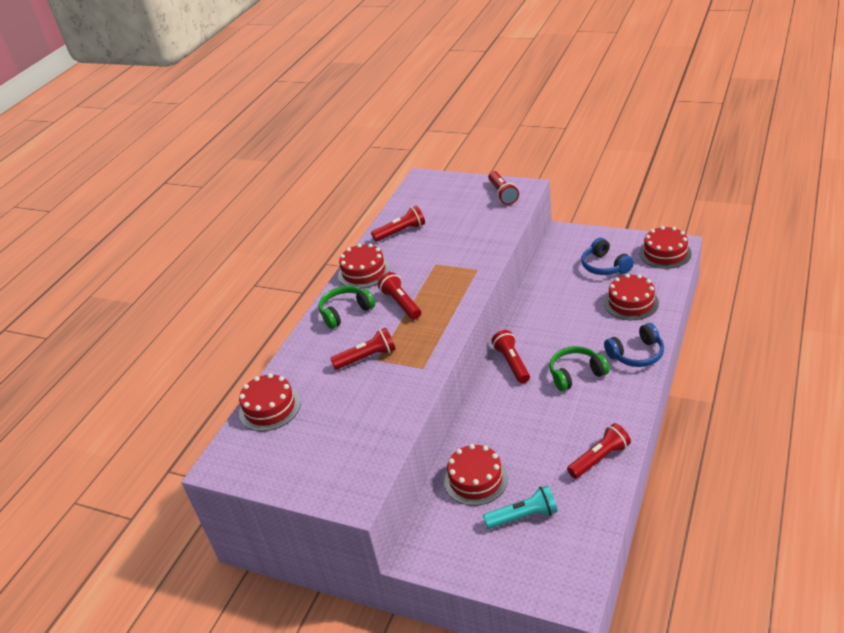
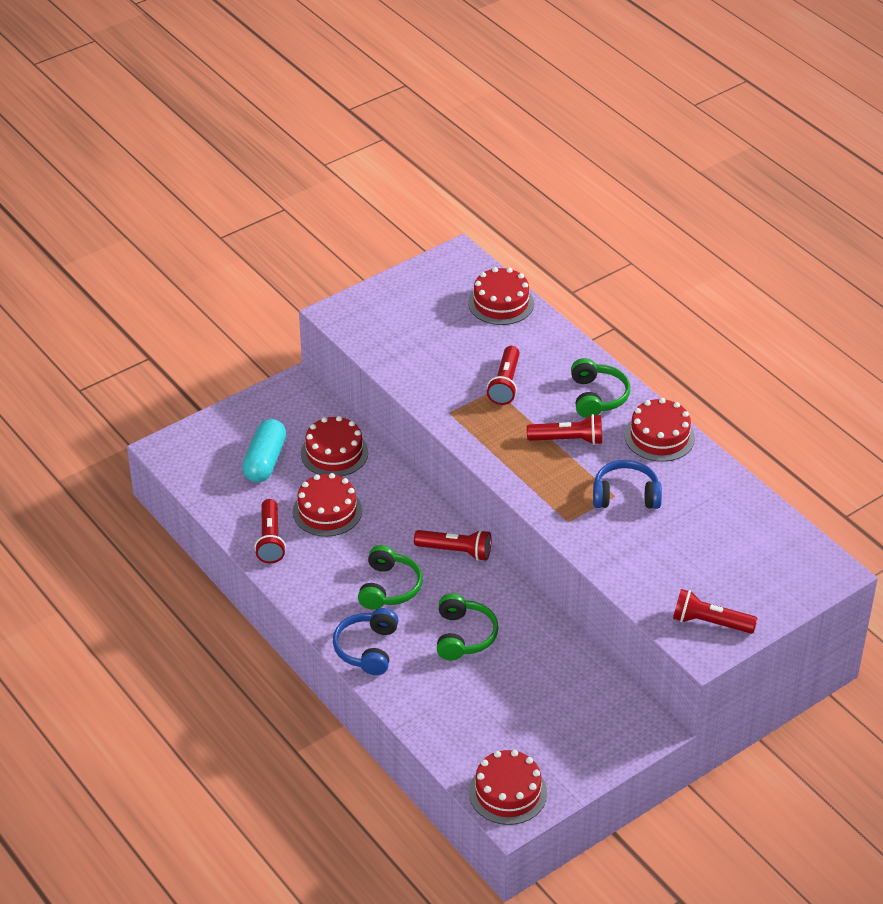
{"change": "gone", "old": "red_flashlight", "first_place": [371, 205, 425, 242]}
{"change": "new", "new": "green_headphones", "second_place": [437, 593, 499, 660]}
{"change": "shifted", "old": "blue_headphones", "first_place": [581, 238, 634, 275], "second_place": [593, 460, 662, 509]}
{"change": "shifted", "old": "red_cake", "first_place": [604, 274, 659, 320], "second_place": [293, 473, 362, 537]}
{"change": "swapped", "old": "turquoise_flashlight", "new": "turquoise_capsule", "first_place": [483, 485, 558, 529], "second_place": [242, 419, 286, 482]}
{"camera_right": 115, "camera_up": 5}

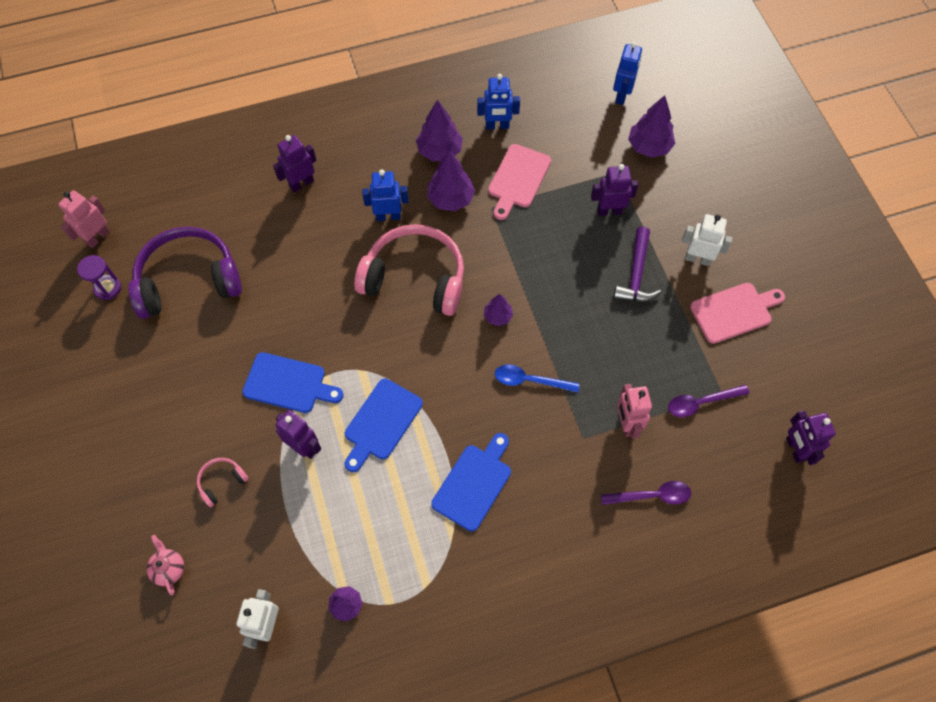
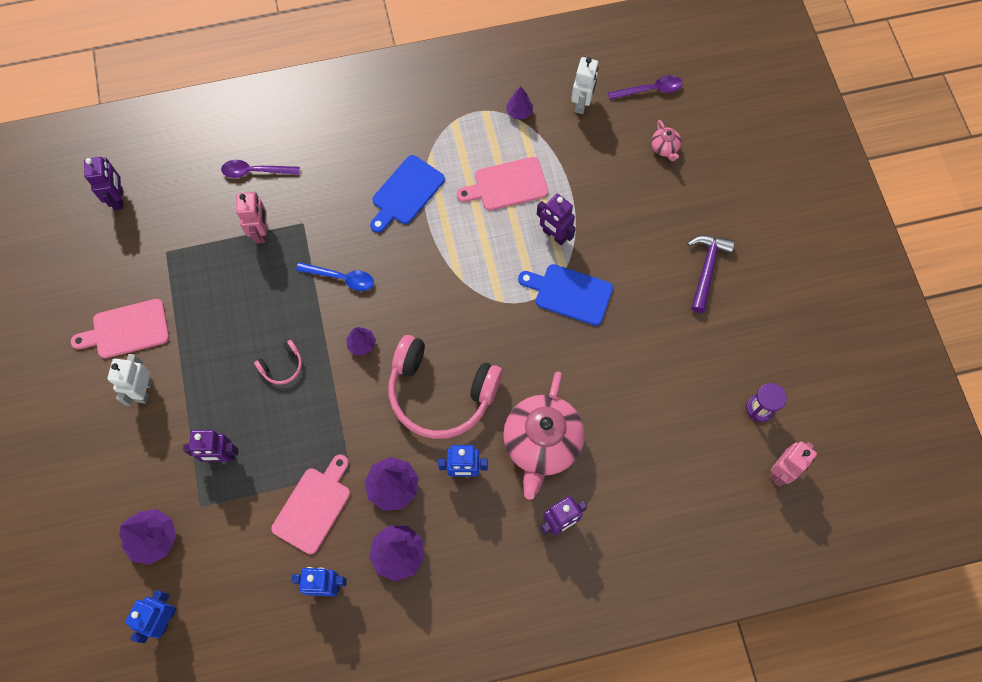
{"change": "gone", "old": "purple_headphones", "first_place": [128, 227, 242, 319]}
{"change": "gone", "old": "blue_cutting_board", "first_place": [345, 379, 423, 472]}
{"change": "new", "new": "pink_cutting_board", "second_place": [457, 157, 548, 211]}
{"change": "new", "new": "pink_teapot", "second_place": [503, 372, 585, 500]}
{"change": "shifted", "old": "pink_headphones", "first_place": [197, 458, 249, 507], "second_place": [254, 340, 302, 385]}
{"change": "shifted", "old": "purple_hammer", "first_place": [614, 227, 661, 302], "second_place": [687, 235, 735, 313]}
{"change": "shifted", "old": "purple_spoon", "first_place": [668, 385, 750, 417], "second_place": [608, 75, 682, 100]}
{"change": "rotated", "old": "white_robot", "first_place": [682, 214, 733, 266], "second_place": [107, 354, 152, 406], "degrees": 75}
{"camera_right": -175, "camera_up": 5}

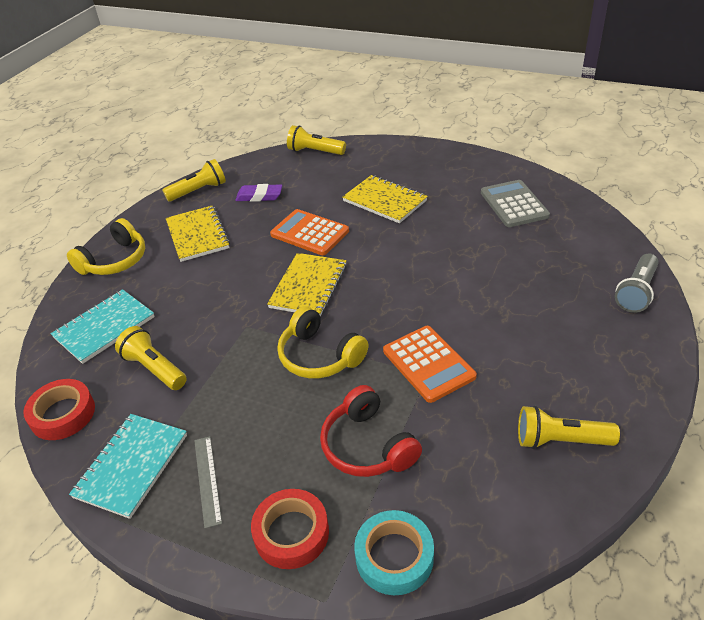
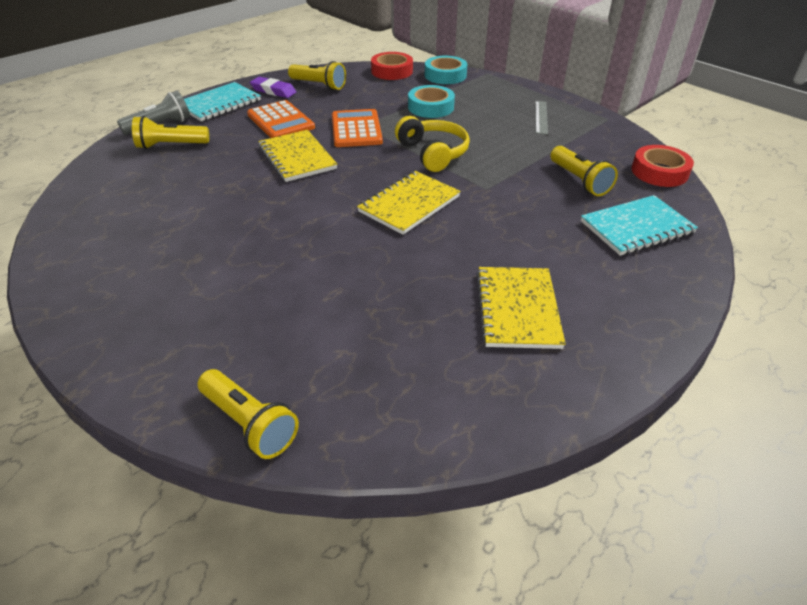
{"change": "gone", "old": "yellow_headphones", "first_place": [67, 218, 145, 275]}
{"change": "gone", "old": "grey_calculator", "first_place": [481, 180, 550, 227]}
{"change": "shifted", "old": "turquoise_notebook", "first_place": [69, 414, 187, 519], "second_place": [184, 82, 261, 122]}
{"change": "shifted", "old": "yellow_flashlight", "first_place": [162, 159, 226, 202], "second_place": [132, 116, 209, 149]}
{"change": "shifted", "old": "purple_eraser", "first_place": [235, 184, 282, 202], "second_place": [250, 77, 296, 98]}
{"change": "shifted", "old": "red_tape", "first_place": [251, 489, 329, 569], "second_place": [371, 52, 413, 80]}
{"change": "shifted", "old": "orange_calculator", "first_place": [270, 209, 349, 255], "second_place": [247, 100, 315, 138]}
{"change": "shifted", "old": "yellow_notebook", "first_place": [342, 175, 428, 223], "second_place": [258, 130, 337, 182]}
{"change": "swapped", "old": "red_headphones", "new": "turquoise_tape", "first_place": [320, 385, 422, 477], "second_place": [408, 85, 455, 118]}
{"camera_right": -160, "camera_up": 0}

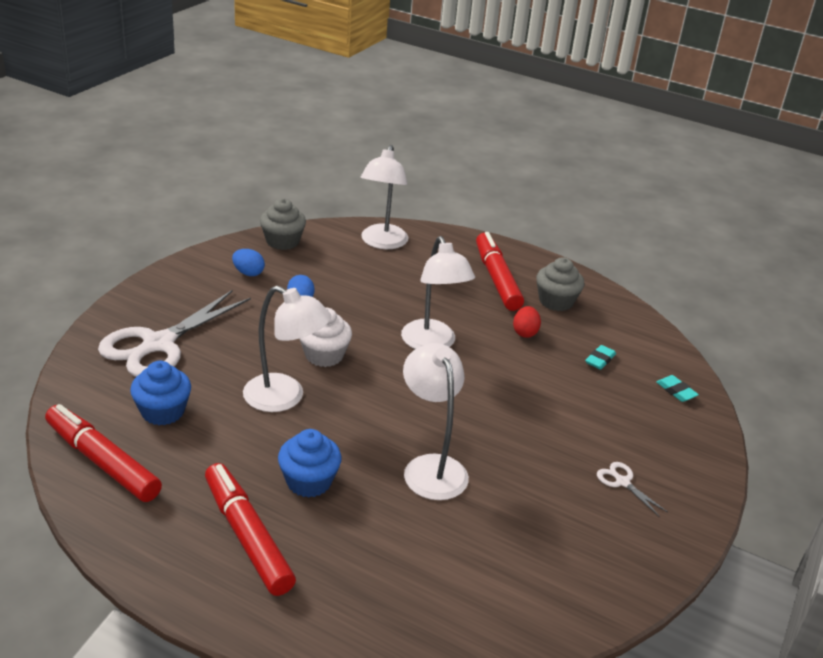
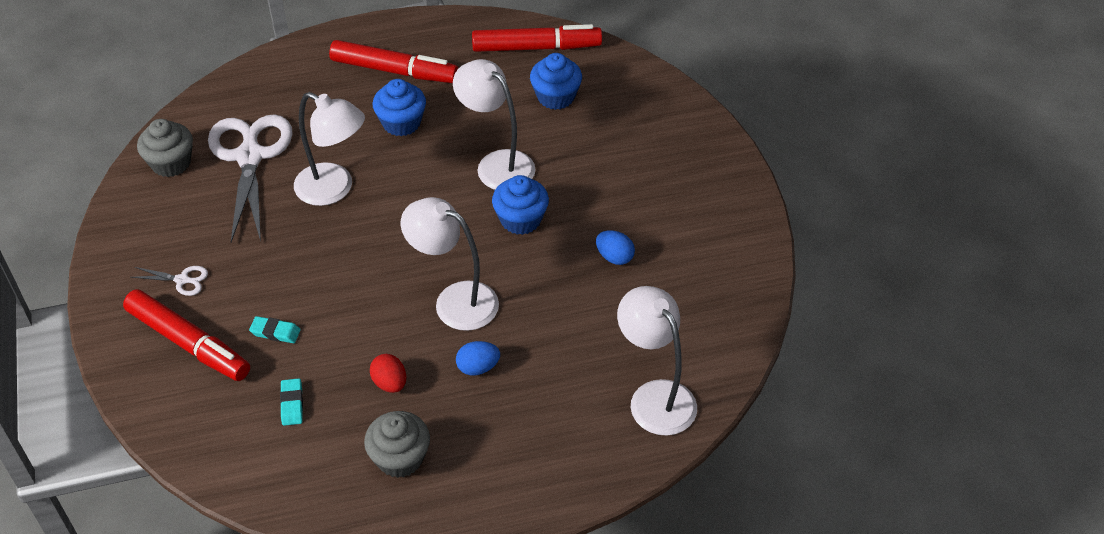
{"change": "shifted", "old": "white_scissors", "first_place": [98, 290, 251, 377], "second_place": [208, 114, 293, 242]}
{"change": "shifted", "old": "blue_egg", "first_place": [232, 249, 265, 276], "second_place": [456, 341, 500, 376]}
{"change": "shifted", "old": "grey_cupcake", "first_place": [260, 199, 306, 250], "second_place": [137, 119, 193, 177]}
{"change": "shifted", "old": "red_marker", "first_place": [476, 232, 524, 311], "second_place": [123, 289, 250, 381]}
{"change": "shifted", "old": "turquoise_eraser", "first_place": [656, 375, 699, 402], "second_place": [249, 316, 301, 343]}
{"change": "repainted", "old": "white_cupcake", "new": "blue_cupcake", "first_place": [300, 307, 352, 367], "second_place": [492, 175, 549, 235]}
{"change": "rotated", "old": "white_lamp", "first_place": [243, 286, 331, 412], "second_place": [453, 59, 535, 190], "degrees": 60}
{"camera_right": 140, "camera_up": 15}

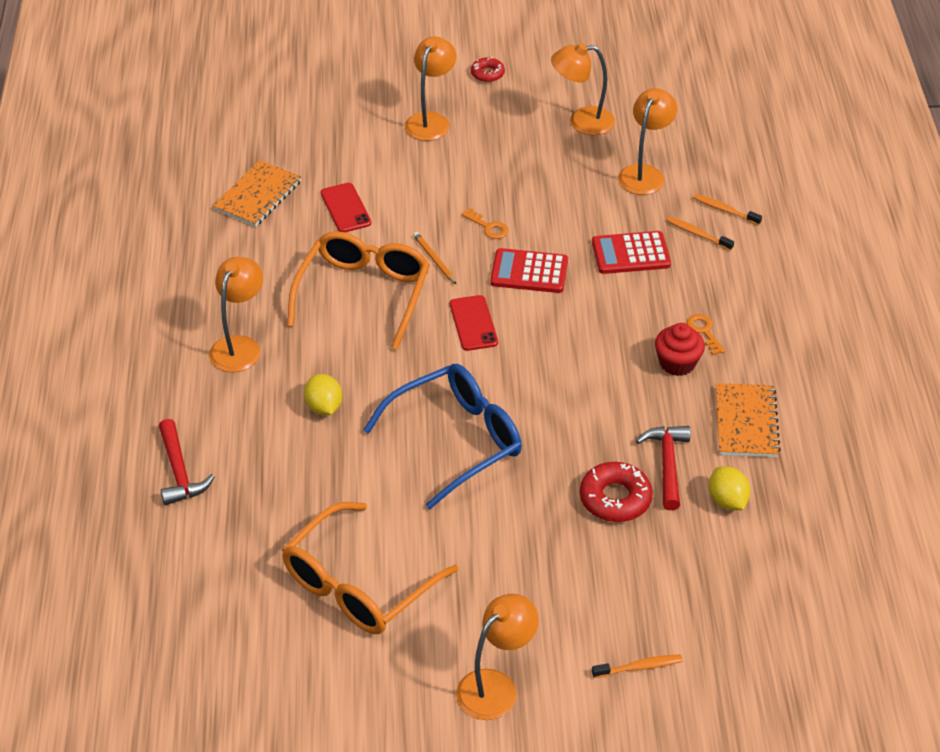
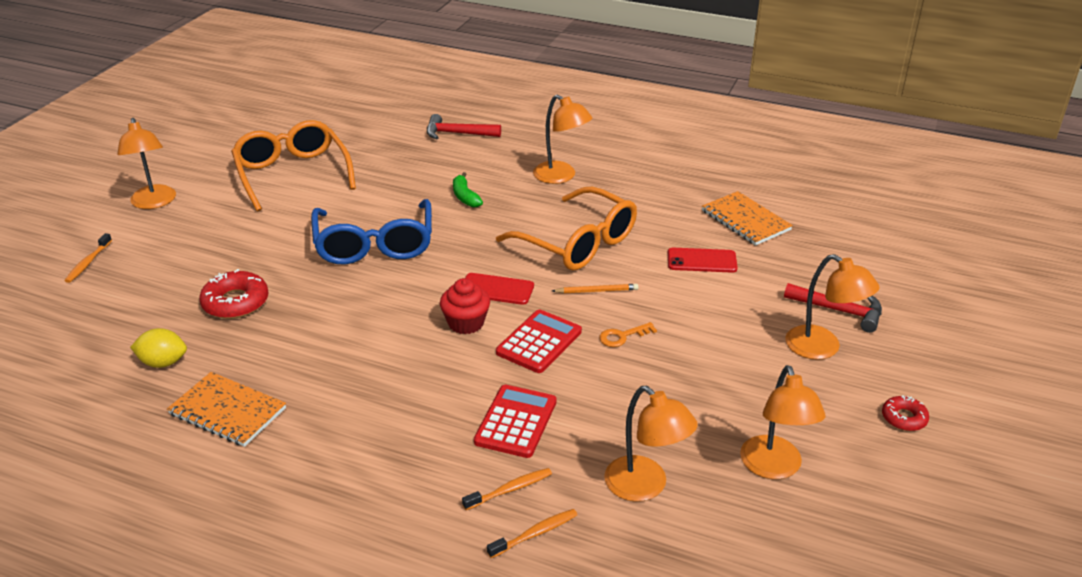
{"change": "gone", "old": "orange_key", "first_place": [687, 314, 725, 355]}
{"change": "shifted", "old": "red_hammer", "first_place": [636, 426, 690, 510], "second_place": [784, 283, 882, 333]}
{"change": "shifted", "old": "red_cupcake", "first_place": [655, 323, 705, 376], "second_place": [440, 278, 490, 334]}
{"change": "swapped", "old": "yellow_lemon", "new": "green_banana", "first_place": [304, 374, 342, 415], "second_place": [453, 172, 483, 207]}
{"change": "rotated", "old": "orange_lamp", "first_place": [551, 43, 615, 135], "second_place": [740, 365, 825, 479], "degrees": 150}
{"camera_right": 115, "camera_up": -10}

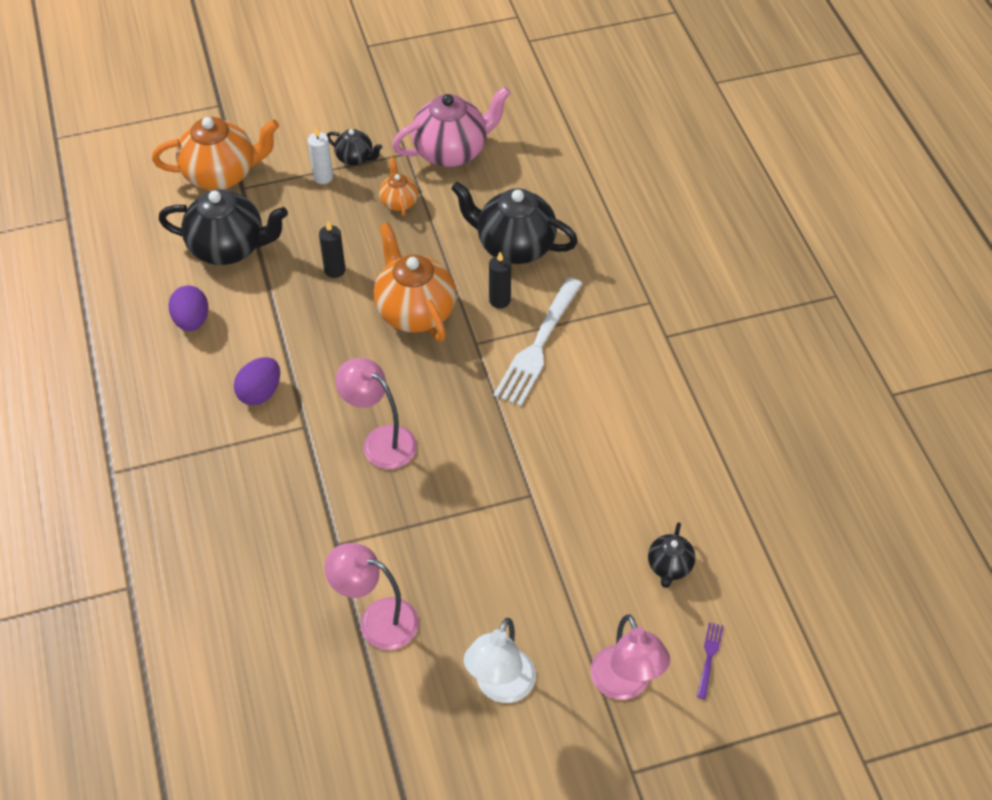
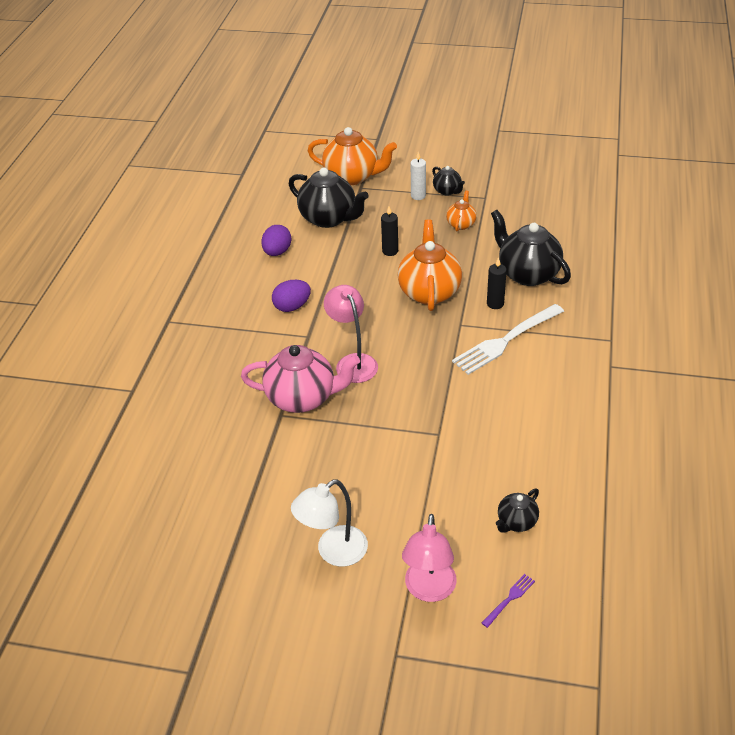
{"change": "gone", "old": "pink_lamp", "first_place": [325, 543, 419, 650]}
{"change": "shifted", "old": "pink_teapot", "first_place": [392, 86, 510, 167], "second_place": [241, 345, 360, 413]}
{"camera_right": 30, "camera_up": -10}

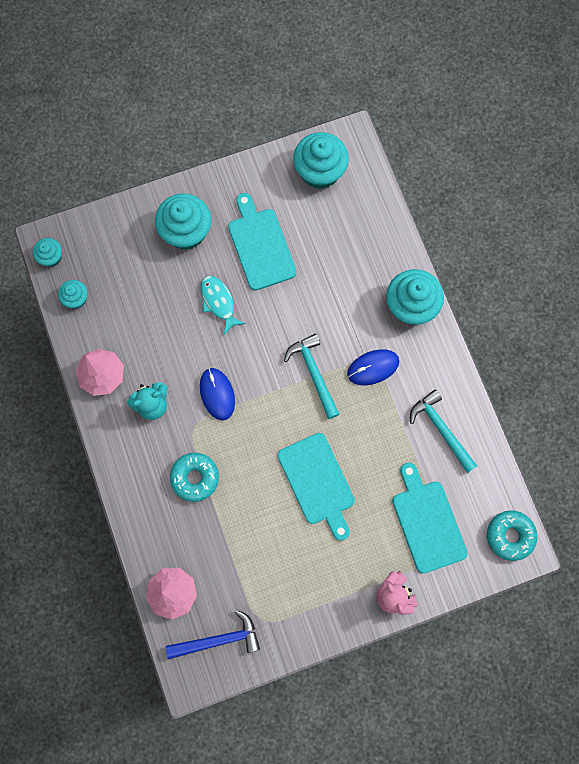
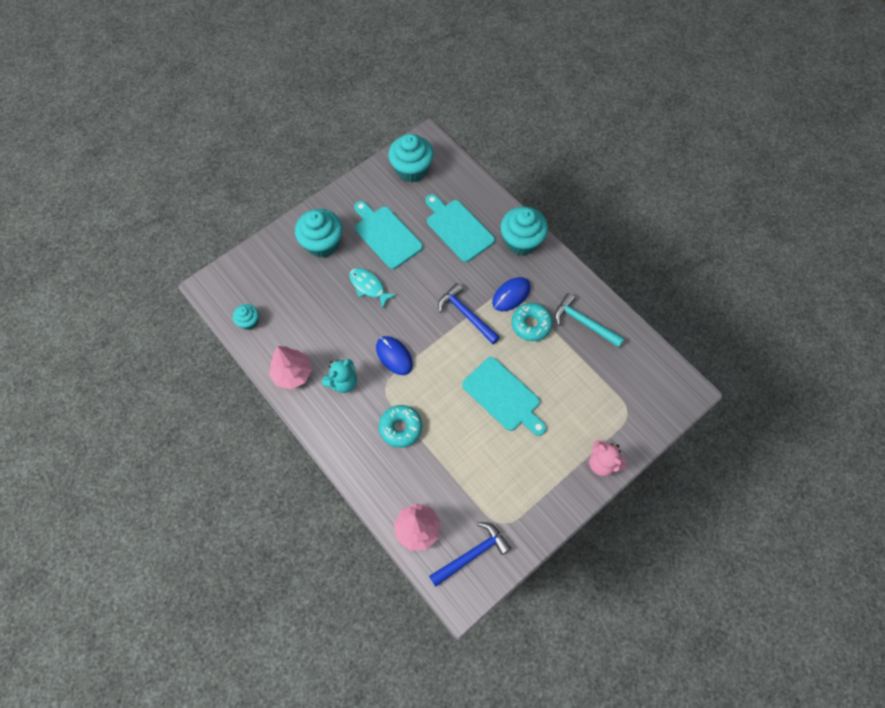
{"change": "gone", "old": "turquoise_cupcake", "first_place": [33, 238, 62, 267]}
{"change": "shifted", "old": "turquoise_cutting_board", "first_place": [392, 463, 468, 574], "second_place": [425, 194, 495, 262]}
{"change": "shifted", "old": "turquoise_donut", "first_place": [487, 510, 537, 561], "second_place": [511, 303, 553, 341]}
{"change": "repainted", "old": "turquoise_hammer", "new": "blue_hammer", "first_place": [284, 333, 339, 419], "second_place": [438, 283, 500, 344]}
{"camera_right": -20, "camera_up": -10}

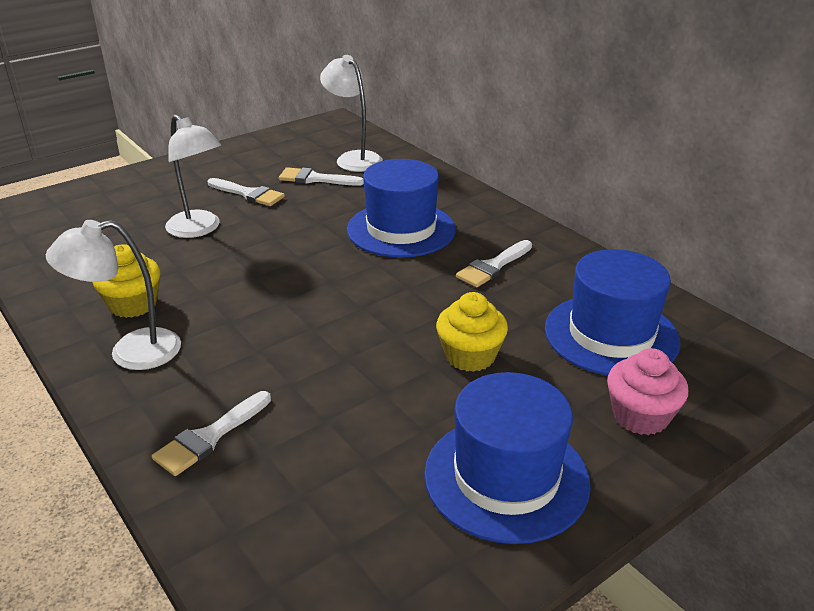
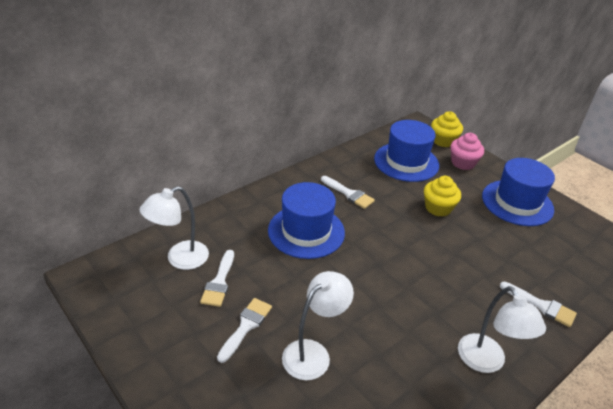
{"change": "shifted", "old": "yellow_cupcake", "first_place": [92, 244, 160, 318], "second_place": [431, 111, 463, 147]}
{"camera_right": -95, "camera_up": 5}

